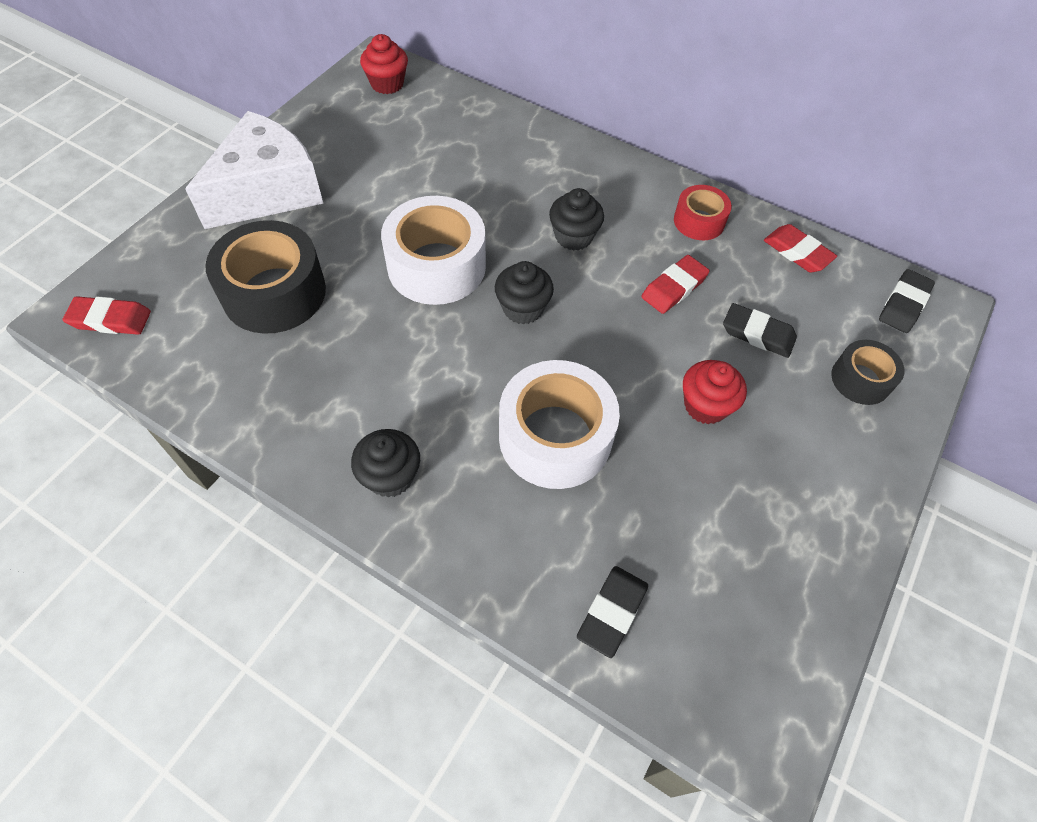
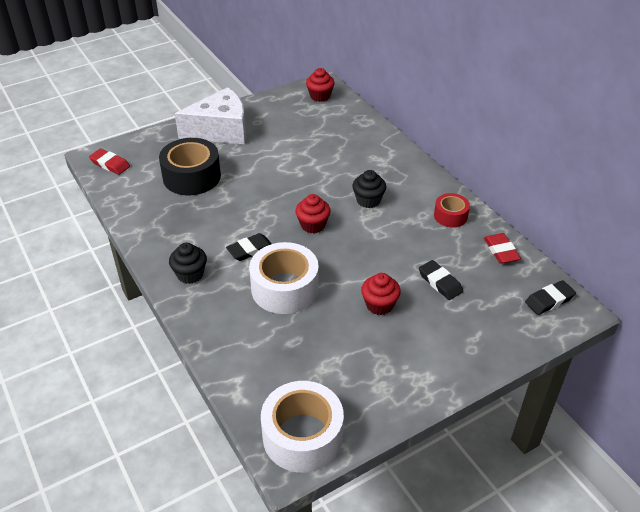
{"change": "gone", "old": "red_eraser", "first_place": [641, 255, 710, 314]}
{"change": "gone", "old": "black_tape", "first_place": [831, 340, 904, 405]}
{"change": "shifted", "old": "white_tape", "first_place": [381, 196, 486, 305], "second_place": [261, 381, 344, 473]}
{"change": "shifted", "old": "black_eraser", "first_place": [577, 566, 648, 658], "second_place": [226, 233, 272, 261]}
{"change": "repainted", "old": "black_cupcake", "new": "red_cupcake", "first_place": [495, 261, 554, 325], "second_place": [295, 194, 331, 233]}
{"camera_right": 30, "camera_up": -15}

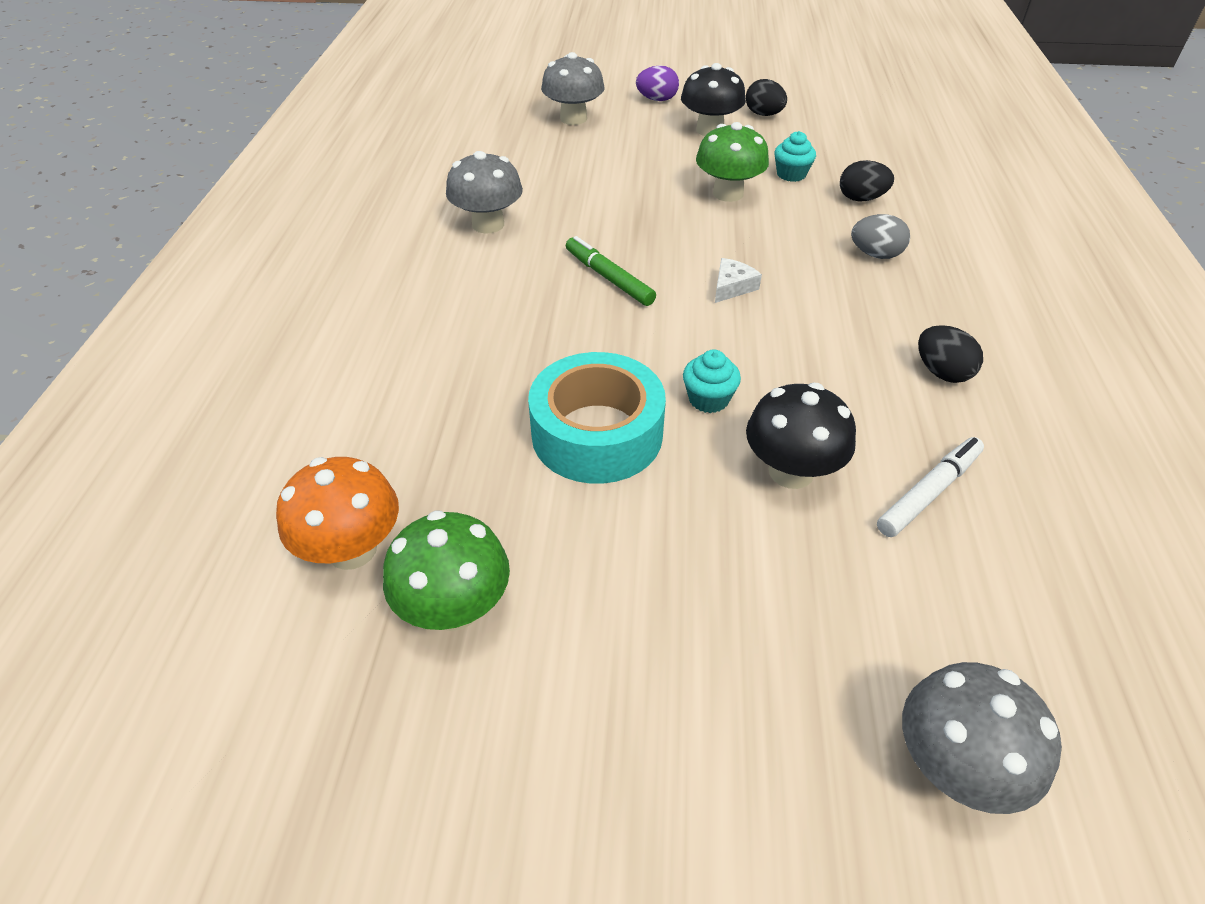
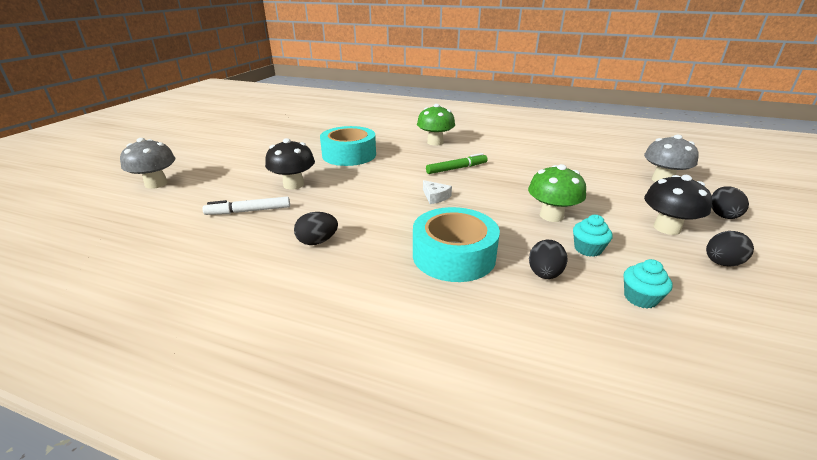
{"change": "gone", "old": "orange_mushroom", "first_place": [276, 457, 399, 570]}
{"change": "gone", "old": "grey_mushroom", "first_place": [446, 151, 523, 234]}
{"change": "shifted", "old": "green_mushroom", "first_place": [383, 510, 510, 631], "second_place": [417, 104, 455, 146]}
{"change": "shifted", "old": "turquoise_cupcake", "first_place": [683, 349, 741, 413], "second_place": [624, 259, 672, 309]}
{"change": "swapped", "old": "grey_egg", "new": "turquoise_tape", "first_place": [851, 214, 910, 259], "second_place": [413, 207, 500, 282]}
{"change": "repainted", "old": "purple_egg", "new": "black_egg", "first_place": [636, 65, 679, 101], "second_place": [712, 186, 749, 219]}
{"change": "rotated", "old": "white_marker", "first_place": [877, 437, 984, 537], "second_place": [203, 196, 290, 215], "degrees": 105}
{"camera_right": 105, "camera_up": -15}

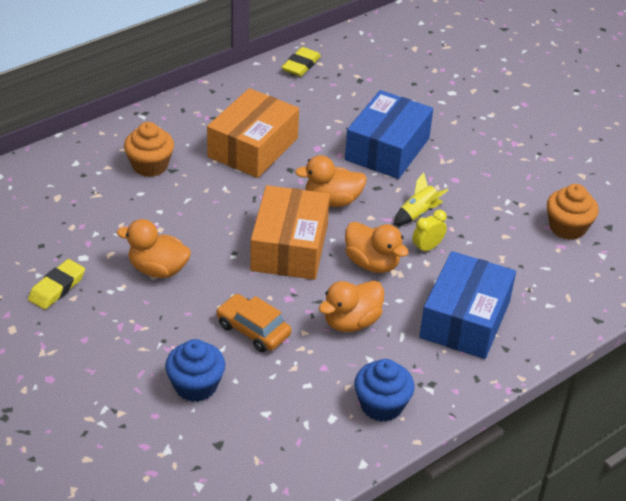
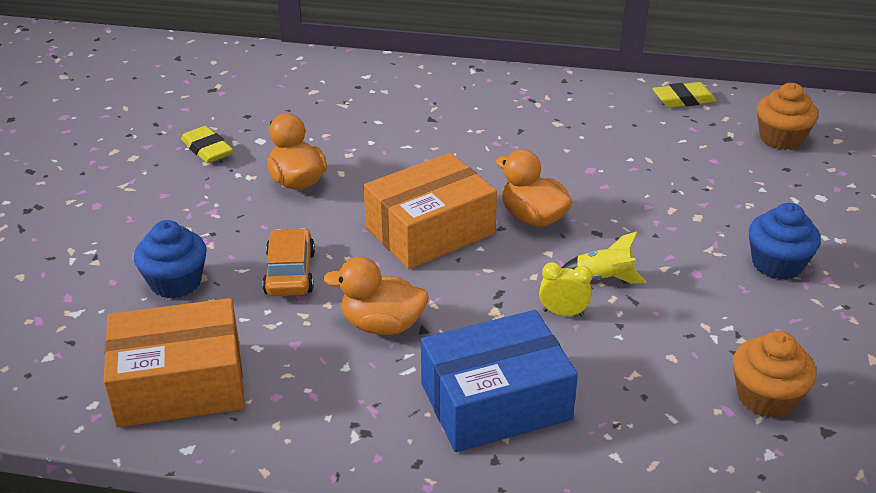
{"change": "gone", "old": "blue_box", "first_place": [345, 90, 433, 179]}
{"change": "gone", "old": "orange_duck", "first_place": [345, 222, 409, 273]}
{"change": "shifted", "old": "orange_cupcake", "first_place": [124, 122, 174, 177], "second_place": [757, 83, 818, 150]}
{"change": "shifted", "old": "orange_box", "first_place": [207, 88, 299, 178], "second_place": [103, 298, 245, 428]}
{"change": "shifted", "old": "blue_cupcake", "first_place": [354, 359, 415, 422], "second_place": [749, 203, 821, 280]}
{"change": "rotated", "old": "yellow_eraser", "first_place": [28, 259, 85, 310], "second_place": [181, 126, 233, 163], "degrees": 60}
{"camera_right": 50, "camera_up": -5}

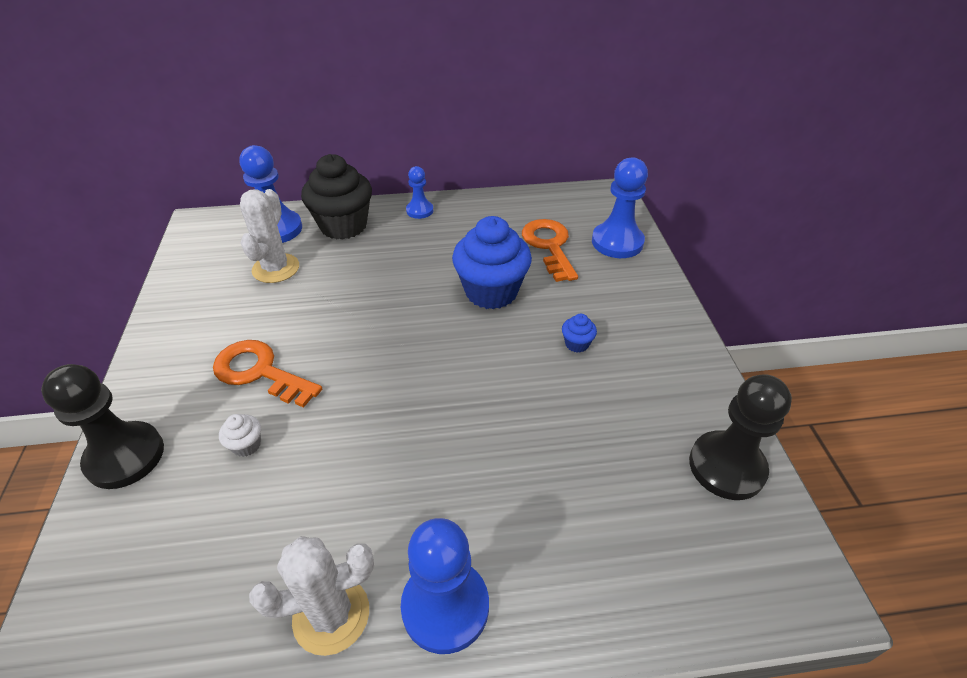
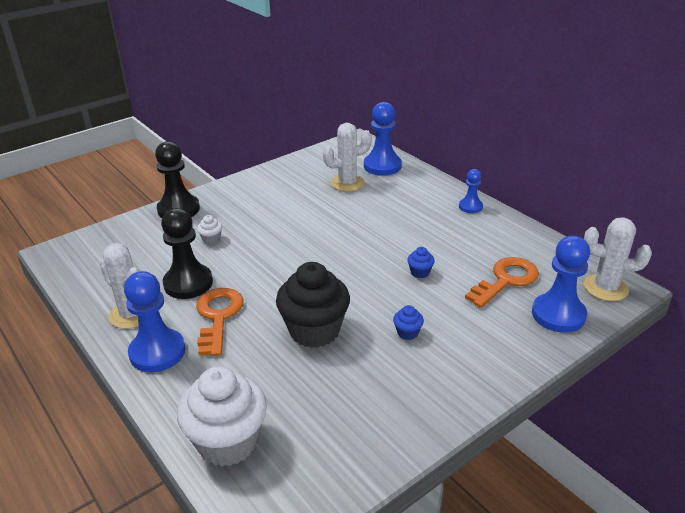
{"change": "new", "new": "white_cupcake", "second_place": [177, 366, 267, 467]}
{"change": "new", "new": "white_cactus", "second_place": [584, 217, 652, 301]}
{"change": "shifted", "old": "orange_key", "first_place": [213, 340, 322, 408], "second_place": [196, 288, 244, 356]}
{"change": "shifted", "old": "black_cupcake", "first_place": [301, 154, 372, 240], "second_place": [276, 262, 350, 348]}
{"change": "shifted", "old": "black_pawn", "first_place": [689, 374, 792, 500], "second_place": [161, 208, 213, 299]}
{"change": "scaled", "old": "blue_cupcake", "first_place": [452, 216, 532, 309], "second_place": [407, 247, 435, 278], "factor": 0.41}
{"camera_right": 60, "camera_up": -10}

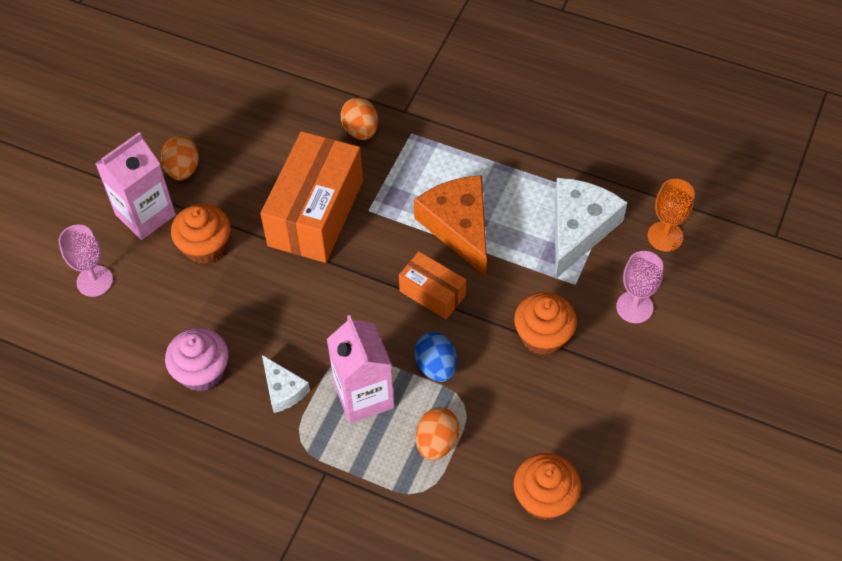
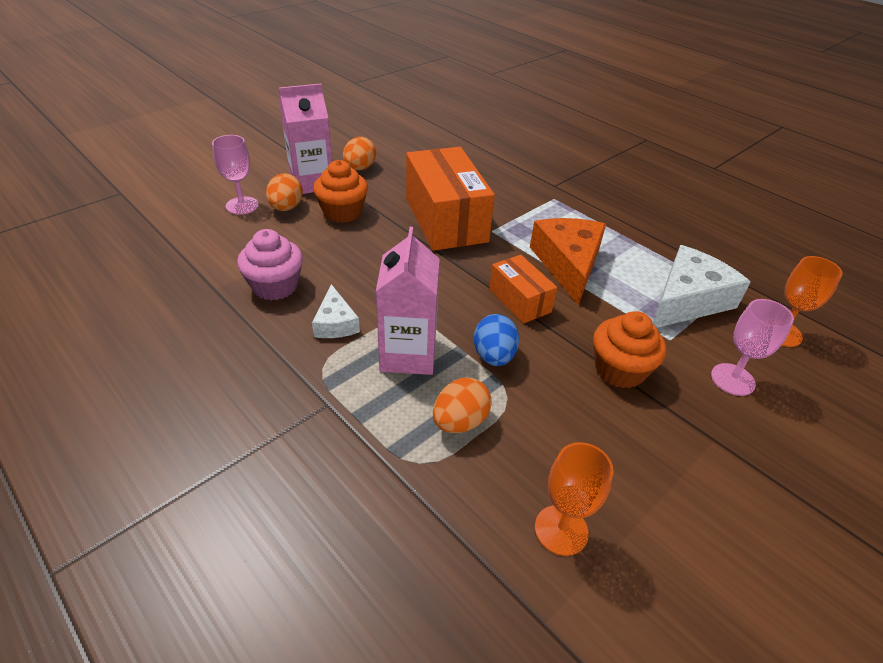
{"change": "shifted", "old": "orange_egg", "first_place": [341, 97, 378, 140], "second_place": [266, 173, 303, 211]}
{"change": "swapped", "old": "orange_cupcake", "new": "orange_goblet", "first_place": [513, 453, 581, 521], "second_place": [535, 442, 614, 556]}
{"change": "rotated", "old": "orange_box", "first_place": [260, 131, 363, 263], "second_place": [406, 147, 495, 251], "degrees": -60}
{"camera_right": 20, "camera_up": -15}

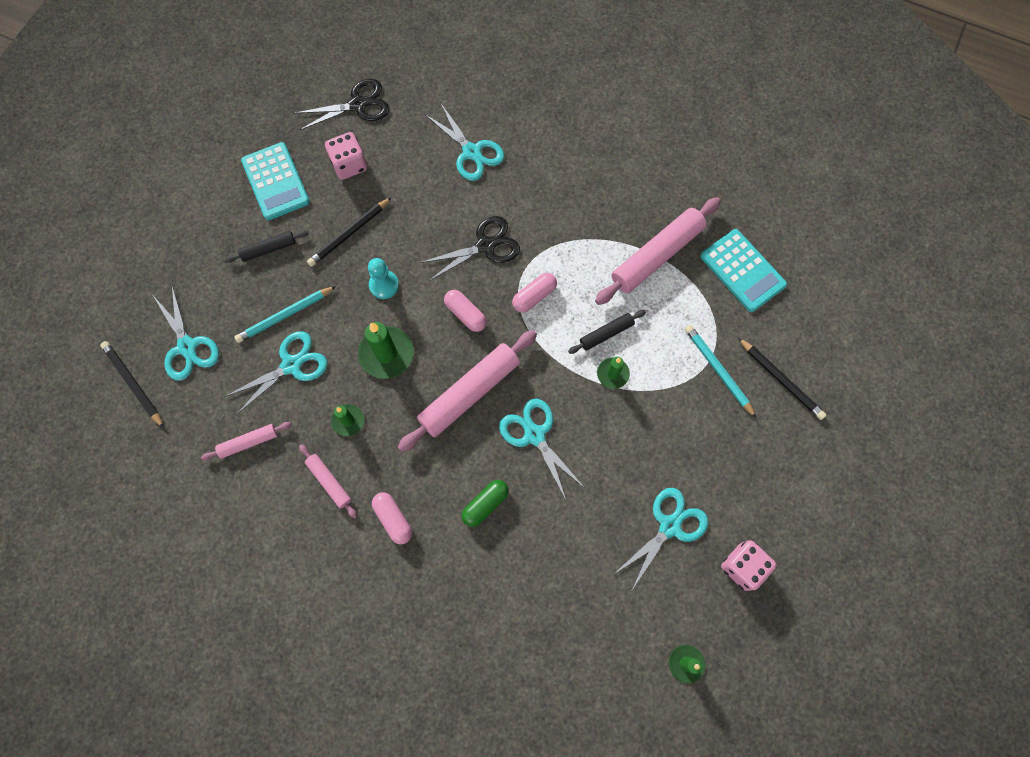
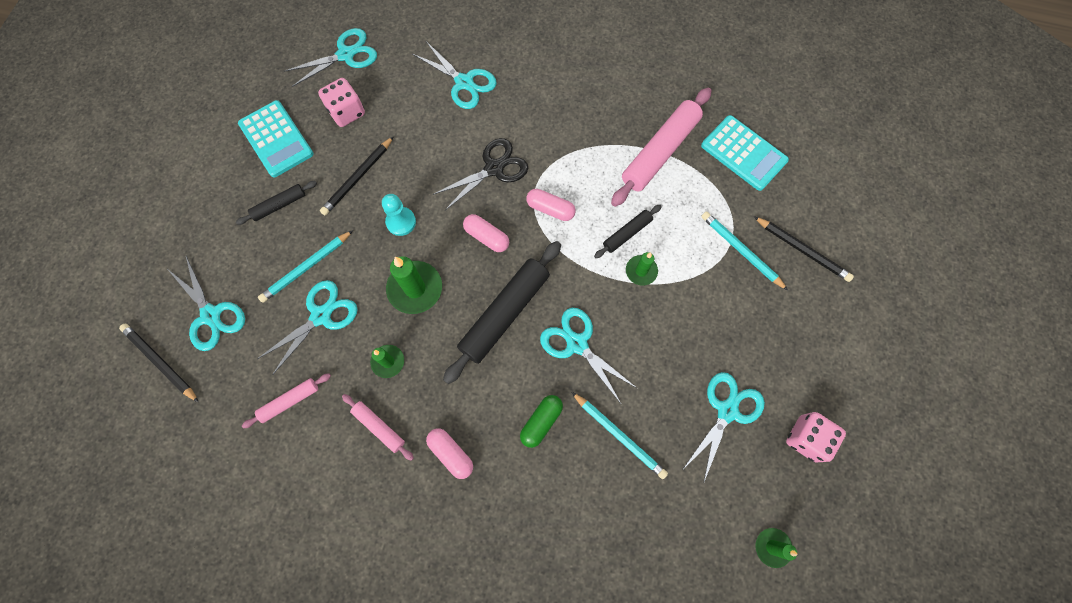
{"change": "new", "new": "turquoise_pencil", "second_place": [571, 392, 668, 479]}
{"change": "repainted", "old": "black_scissors", "new": "turquoise_scissors", "first_place": [295, 79, 390, 130], "second_place": [284, 28, 377, 87]}
{"change": "repainted", "old": "pink_rolling_pin", "new": "black_rolling_pin", "first_place": [398, 330, 537, 452], "second_place": [443, 241, 561, 384]}
{"change": "rotated", "old": "pink_capsule", "first_place": [512, 273, 557, 312], "second_place": [526, 189, 576, 221], "degrees": 75}
{"camera_right": -10, "camera_up": 0}

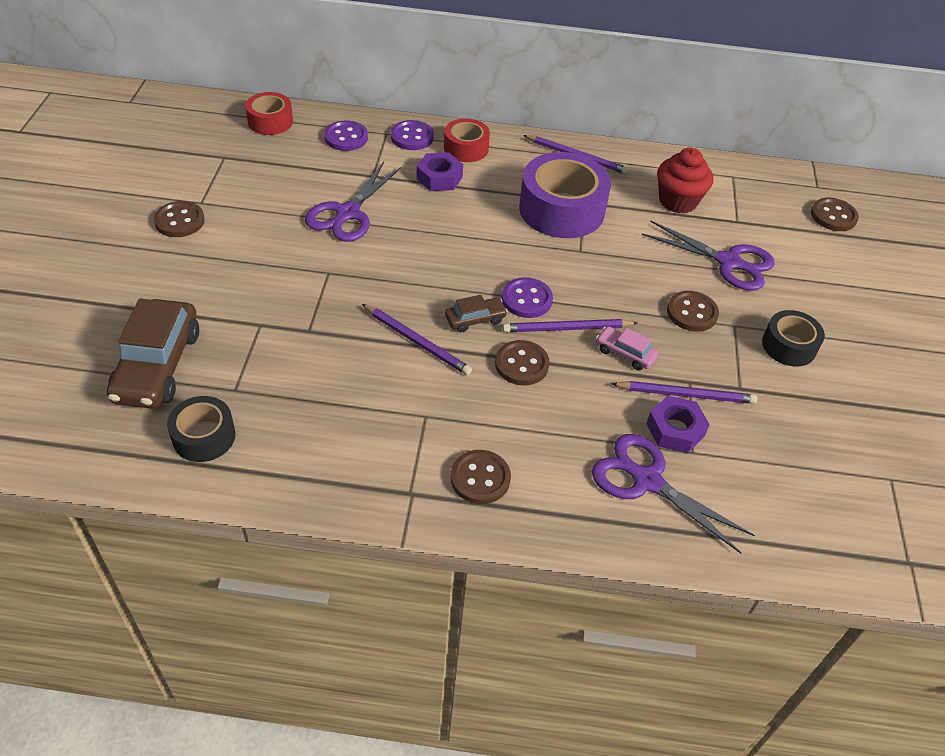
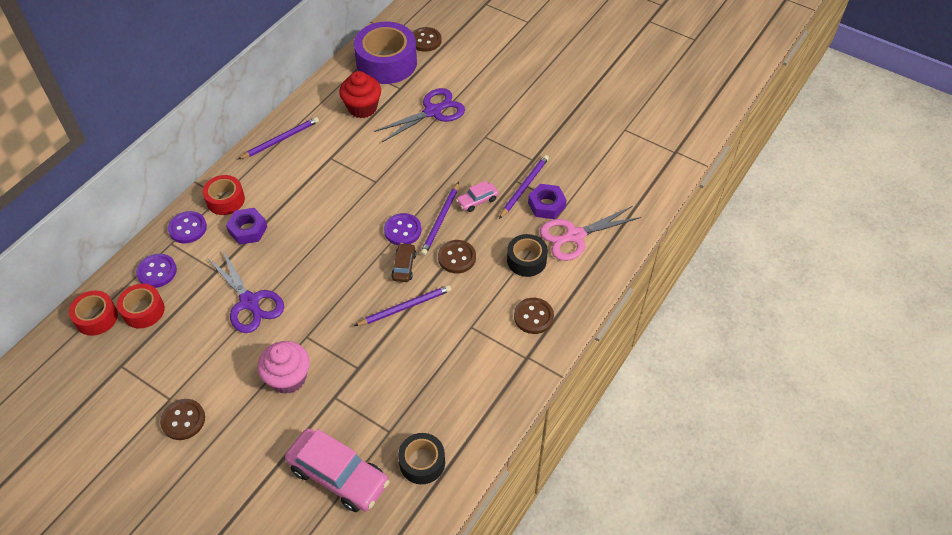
{"change": "gone", "old": "brown_button", "first_place": [667, 291, 719, 332]}
{"change": "new", "new": "red_tape", "second_place": [117, 284, 165, 329]}
{"change": "new", "new": "pink_cupcake", "second_place": [257, 341, 310, 394]}
{"change": "shifted", "old": "purple_tape", "first_place": [519, 152, 611, 238], "second_place": [354, 22, 417, 84]}
{"change": "shifted", "old": "black_tape", "first_place": [762, 310, 825, 367], "second_place": [507, 234, 548, 277]}
{"change": "repainted", "old": "brown_car", "new": "pink_car", "first_place": [107, 299, 199, 408], "second_place": [285, 428, 389, 512]}
{"change": "repainted", "old": "purple_scissors", "new": "pink_scissors", "first_place": [592, 434, 754, 554], "second_place": [540, 206, 641, 261]}
{"camera_right": -60, "camera_up": 5}

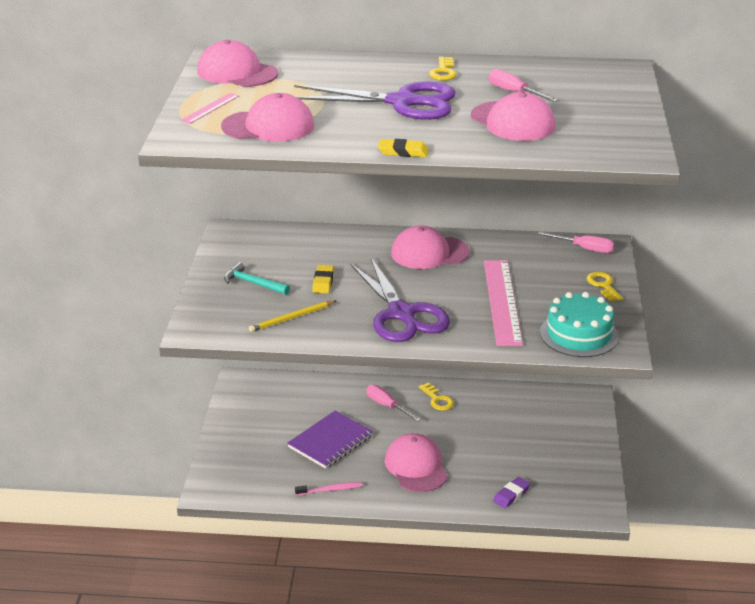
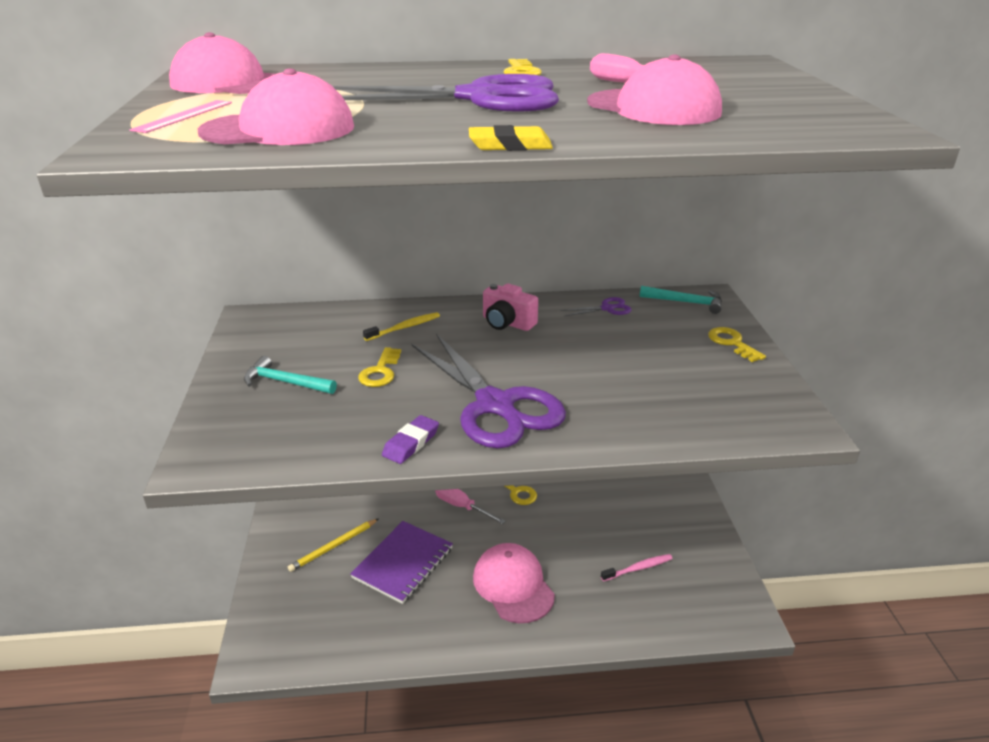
{"change": "gone", "old": "pink_ruler", "first_place": [484, 260, 523, 346]}
{"change": "gone", "old": "turquoise_cake", "first_place": [540, 292, 619, 357]}
{"change": "new", "new": "yellow_toothbrush", "second_place": [363, 312, 440, 341]}
{"change": "new", "new": "purple_scissors", "second_place": [560, 297, 632, 316]}
{"change": "shifted", "old": "yellow_pencil", "first_place": [249, 301, 336, 332], "second_place": [288, 519, 378, 572]}
{"change": "shifted", "old": "pink_toothbrush", "first_place": [295, 482, 363, 496], "second_place": [601, 554, 673, 582]}
{"change": "shifted", "old": "purple_eraser", "first_place": [493, 477, 530, 508], "second_place": [382, 415, 439, 464]}
{"change": "swapped", "old": "yellow_eraser", "new": "yellow_key", "first_place": [312, 265, 334, 293], "second_place": [358, 347, 401, 387]}
{"change": "swapped", "old": "pink_cap", "new": "pink_camera", "first_place": [391, 225, 470, 269], "second_place": [483, 283, 538, 331]}
{"change": "swapped", "old": "pink_screwdriver", "new": "turquoise_hammer", "first_place": [538, 232, 614, 253], "second_place": [640, 286, 722, 314]}
{"camera_right": -10, "camera_up": 0}

